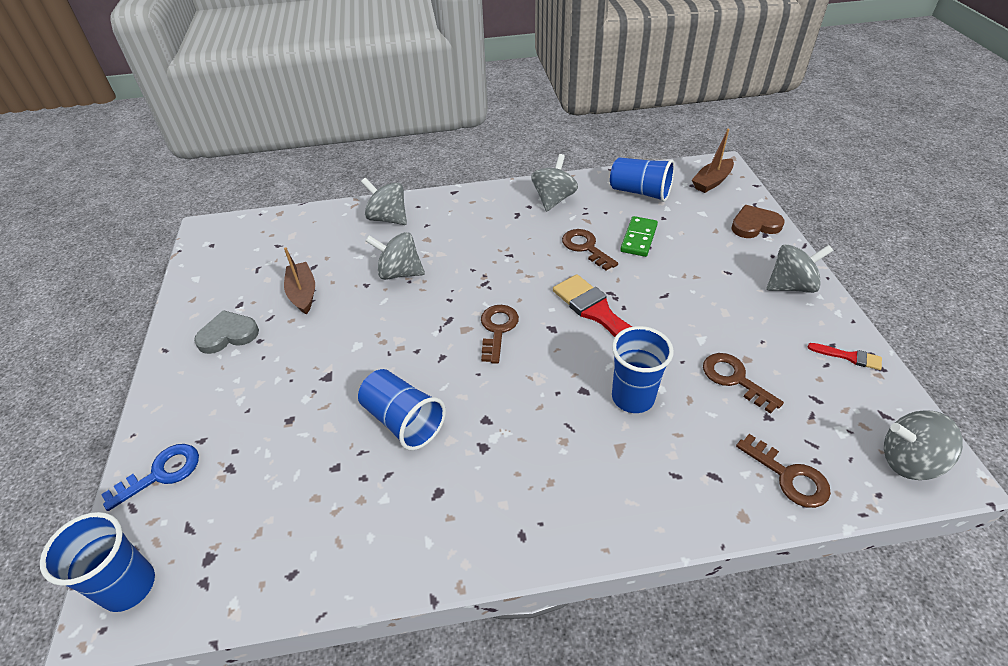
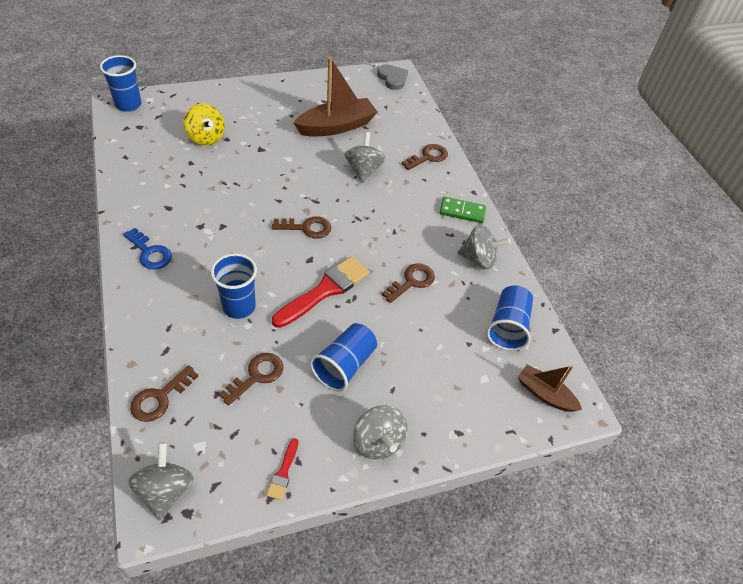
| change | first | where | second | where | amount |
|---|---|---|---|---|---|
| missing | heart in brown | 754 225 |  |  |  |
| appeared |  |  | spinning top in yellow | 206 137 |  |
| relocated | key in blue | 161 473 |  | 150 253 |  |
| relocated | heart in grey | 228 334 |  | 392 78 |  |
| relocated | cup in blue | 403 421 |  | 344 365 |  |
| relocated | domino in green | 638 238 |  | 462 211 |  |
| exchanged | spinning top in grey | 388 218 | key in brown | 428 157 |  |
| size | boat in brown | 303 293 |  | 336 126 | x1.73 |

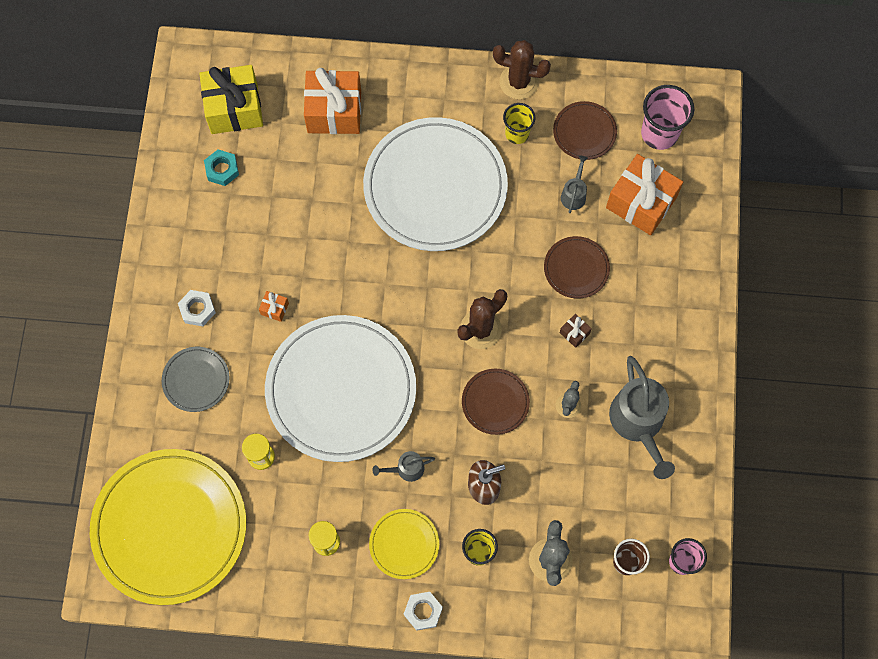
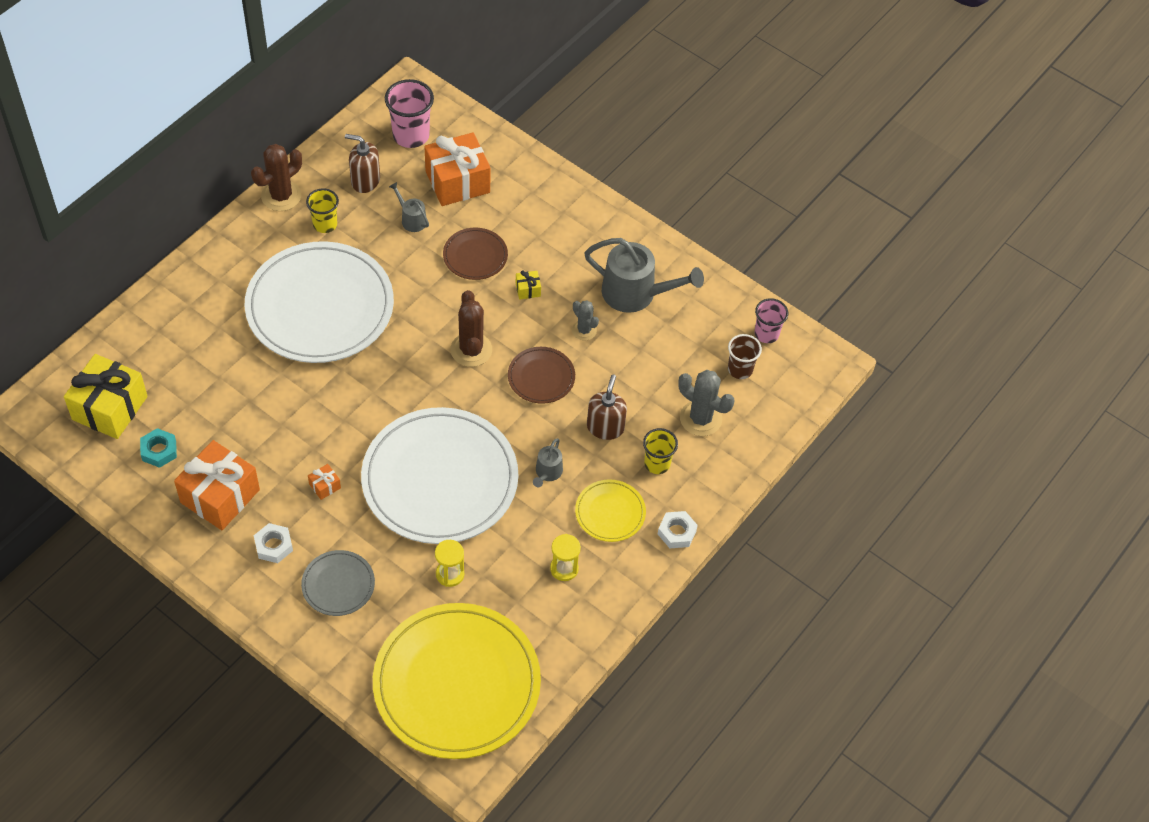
| change | first | where | second | where | amount |
|---|---|---|---|---|---|
| relocated | gift in orange | 334 111 |  | 220 496 |  |
| exchanged | plate in brown | 584 132 | soap dispenser in brown | 365 180 |  |
| colour | gift in brown | 574 333 | gift in yellow | 528 290 |  |

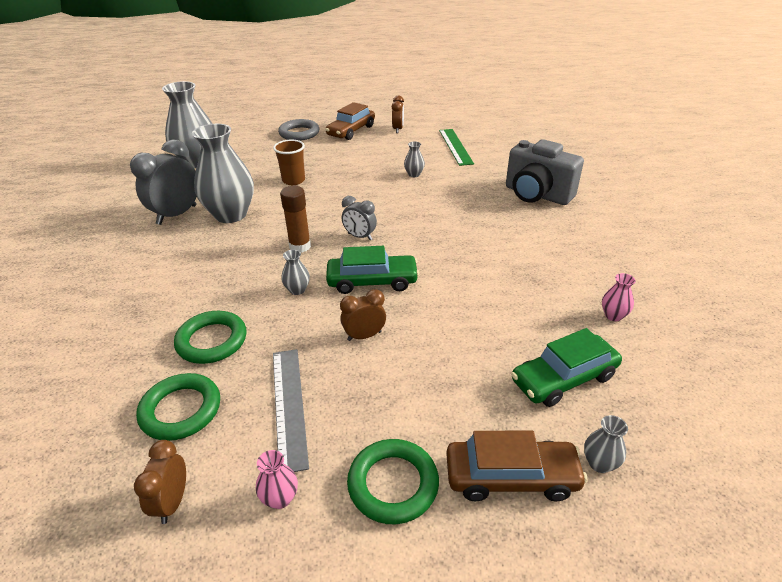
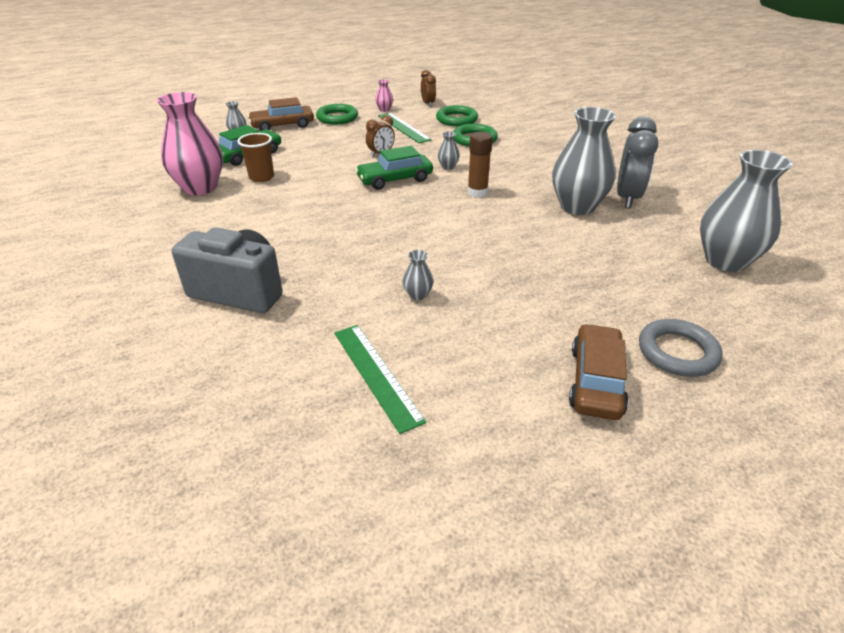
| change | first | where | second | where | amount |
|---|---|---|---|---|---|
| missing | clock in grey | 360 237 |  |  |  |
| missing | clock in brown | 398 129 |  |  |  |
| relocated | cup in brown | 293 180 |  | 261 177 |  |
| colour | ruler in grey | 289 405 | ruler in green | 403 127 |  |
| size | vase in pink | 613 315 |  | 200 188 | x2.44 |

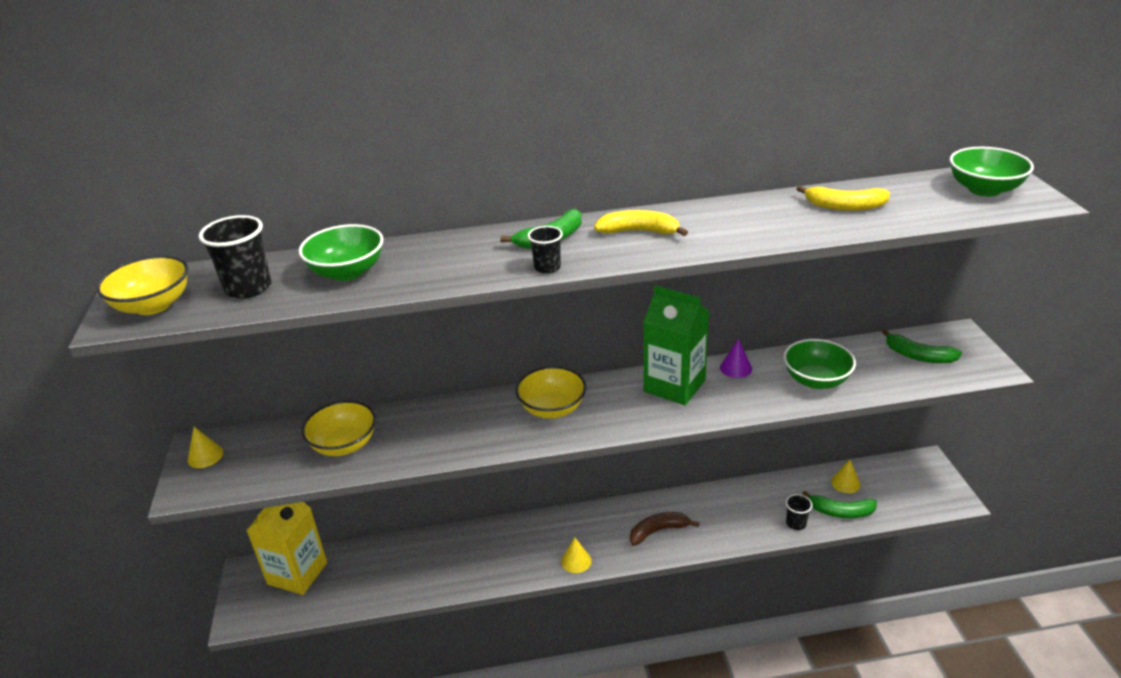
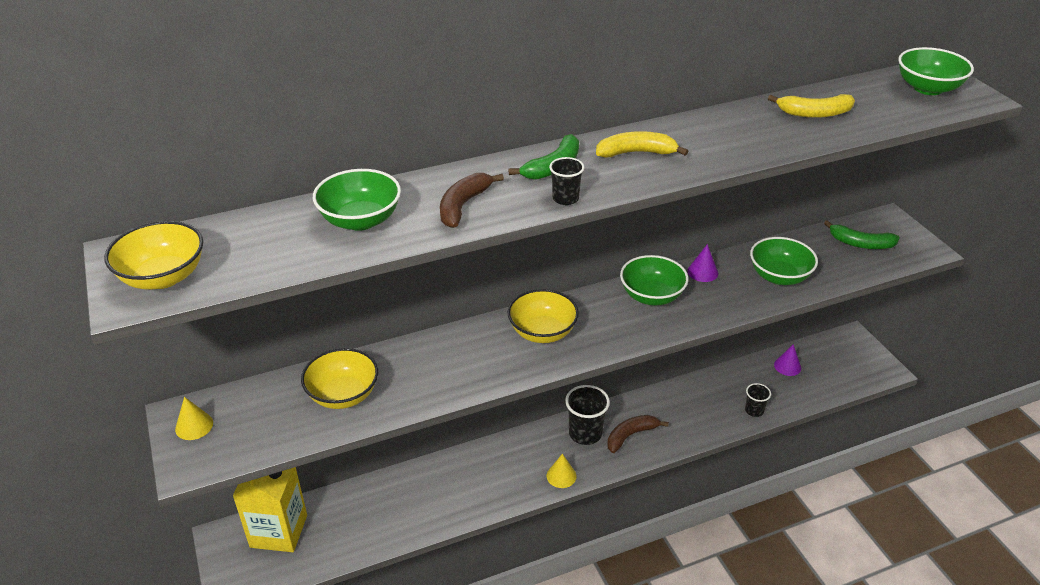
| change | first | where | second | where | amount |
|---|---|---|---|---|---|
| missing | banana in green | 841 512 |  |  |  |
| appeared |  |  | banana in brown | 463 206 |  |
| relocated | cup in black | 248 288 |  | 585 433 |  |
| exchanged | carton in green | 674 386 | bowl in green | 651 296 |  |
| colour | cone in yellow | 845 483 | cone in purple | 787 366 |  |

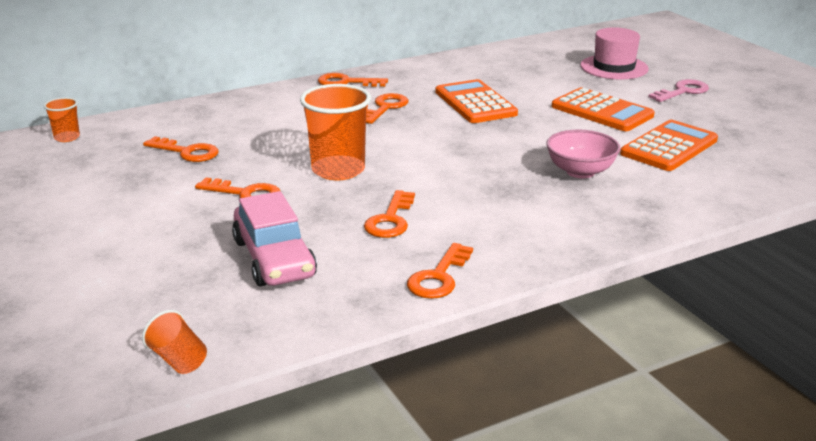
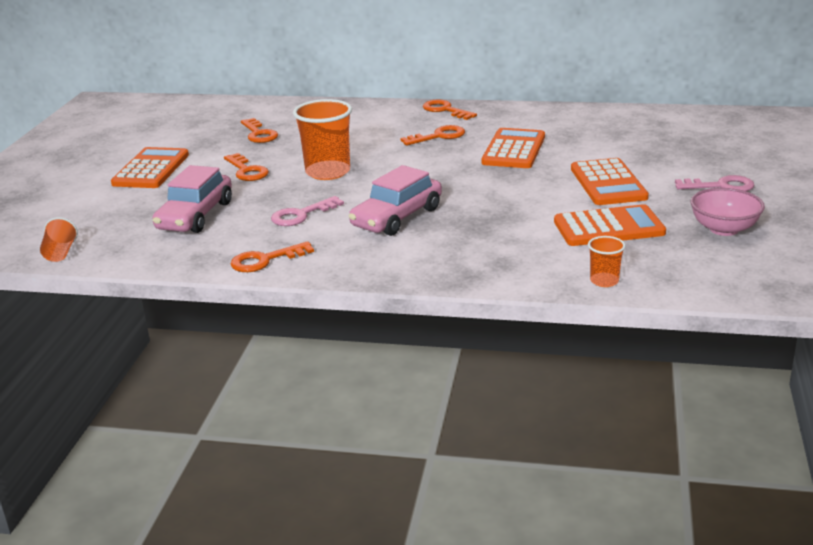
| change | first | where | second | where | amount |
|---|---|---|---|---|---|
| missing | hat in pink | 614 67 |  |  |  |
| appeared |  |  | calculator in orange | 151 169 |  |
| appeared |  |  | car in pink | 397 217 |  |
| relocated | cup in orange | 67 137 |  | 604 281 |  |
| relocated | bowl in pink | 580 171 |  | 724 229 |  |
| colour | key in orange | 390 220 | key in pink | 301 215 |  |

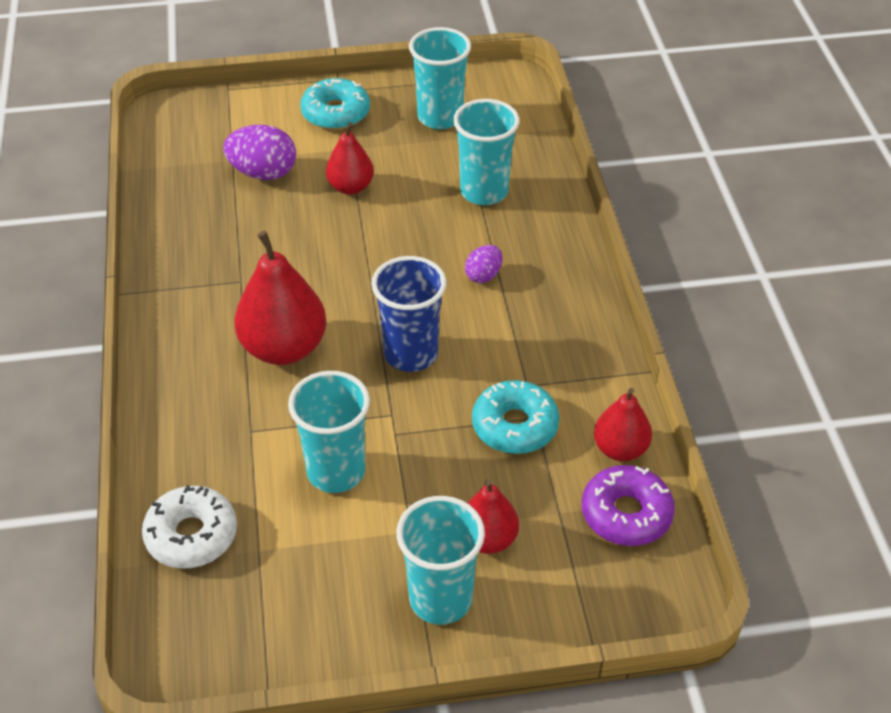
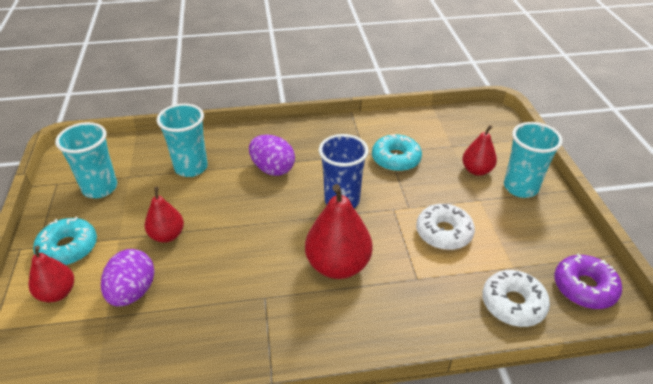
| change | first | where | second | where | amount |
|---|---|---|---|---|---|
| relocated | donut in purple | 626 514 |  | 584 287 |  |
| relocated | pear in red | 620 449 |  | 57 293 |  |
| exchanged | cup in turquoise | 336 472 | donut in white | 444 233 |  |
| size | egg in purple | 483 275 |  | 272 169 | x1.75 |

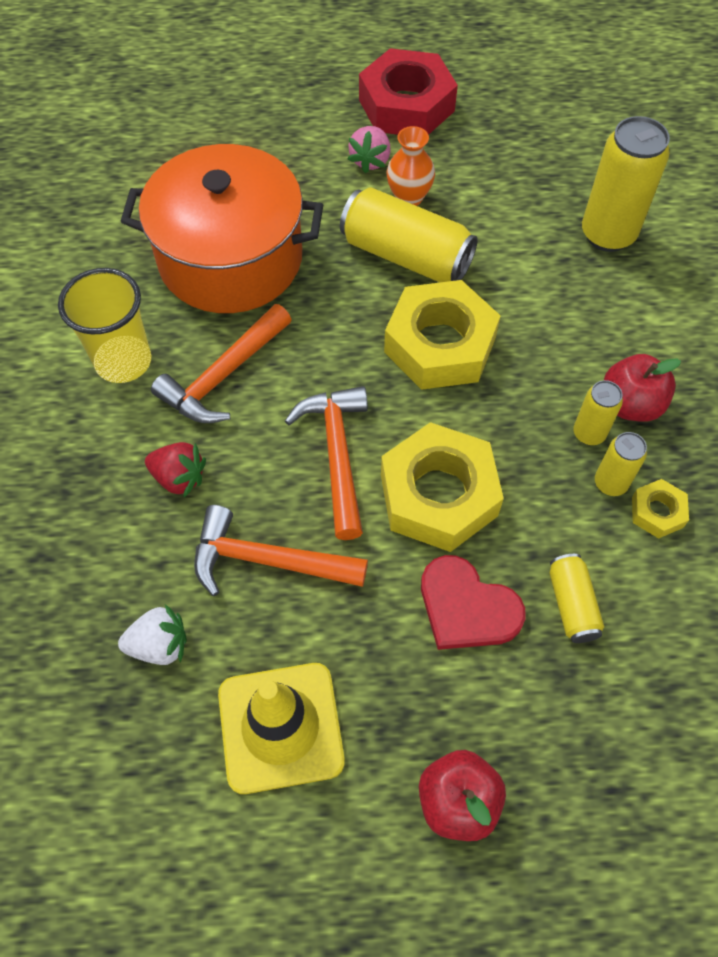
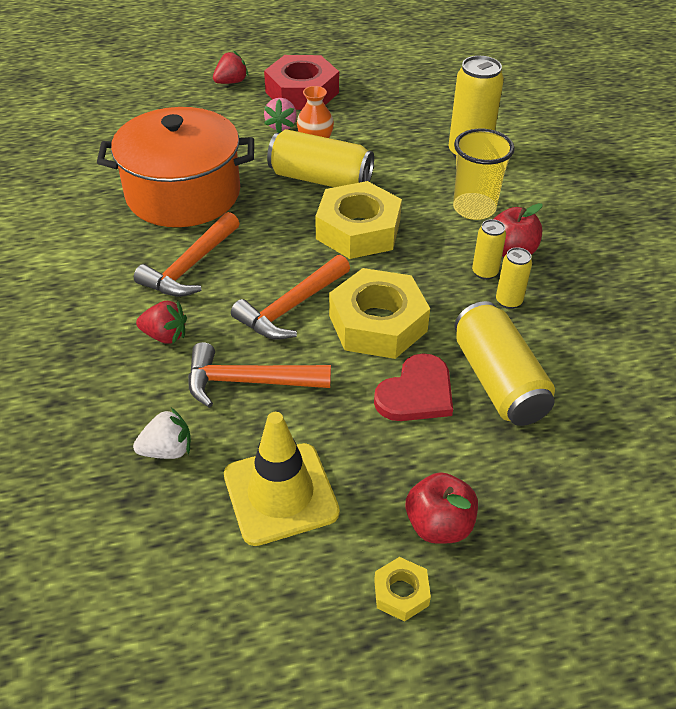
| change | first | where | second | where | amount |
|---|---|---|---|---|---|
| appeared |  |  | strawberry in red | 231 82 |  |
| relocated | cup in yellow | 123 361 |  | 474 208 |  |
| relocated | nut in yellow | 657 512 |  | 401 593 |  |
| spun | hammer in orange | 337 455 |  | 291 307 | 120 degrees counterclockwise |
| spun | heart in red | 467 607 |  | 416 393 | 75 degrees counterclockwise |
| size | can in yellow | 572 604 |  | 498 381 | x1.90 |

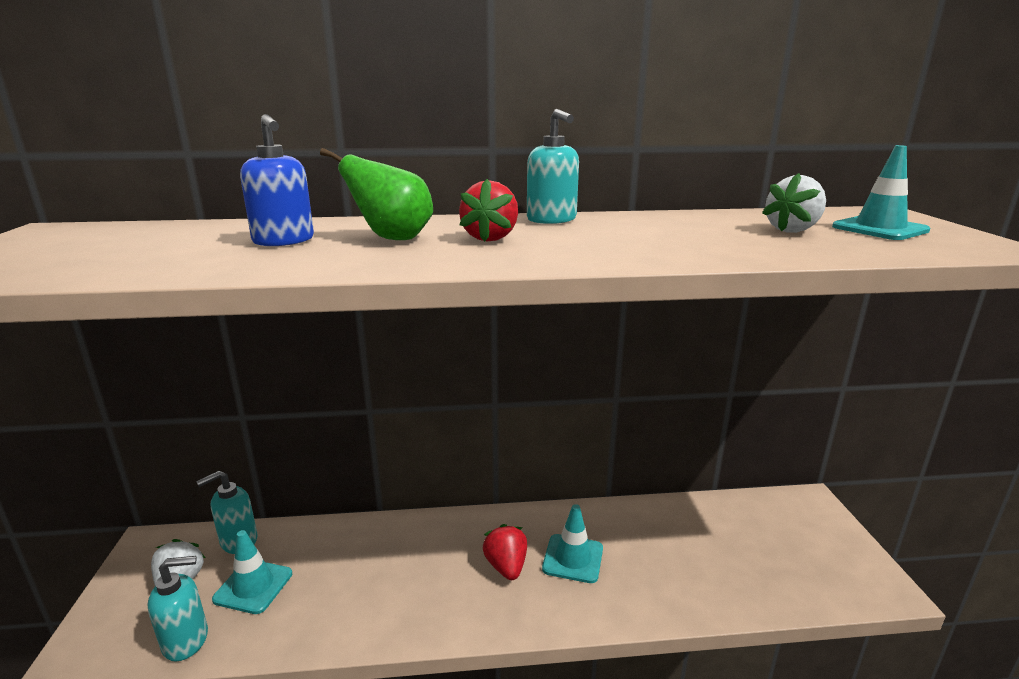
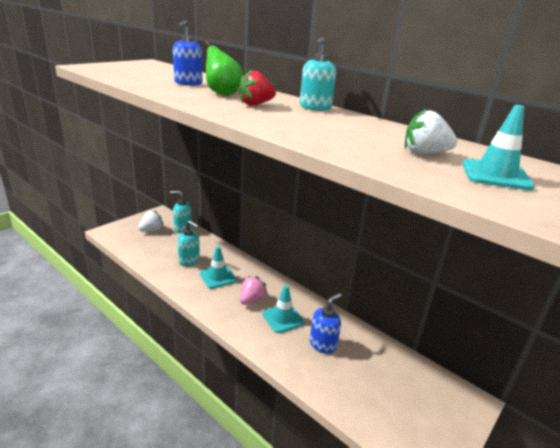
| change | first | where | second | where | amount |
|---|---|---|---|---|---|
| appeared |  |  | soap dispenser in blue | 323 344 |  |
| relocated | soap dispenser in turquoise | 186 640 |  | 189 261 |  |
| relocated | traffic cone in turquoise | 253 586 |  | 218 277 |  |
| colour | strawberry in red | 506 566 | strawberry in pink | 251 300 |  |

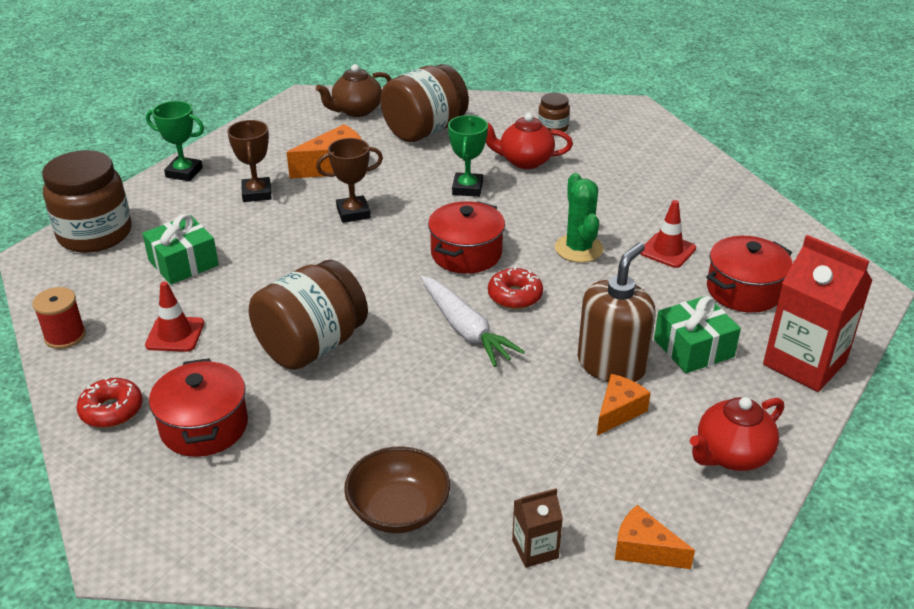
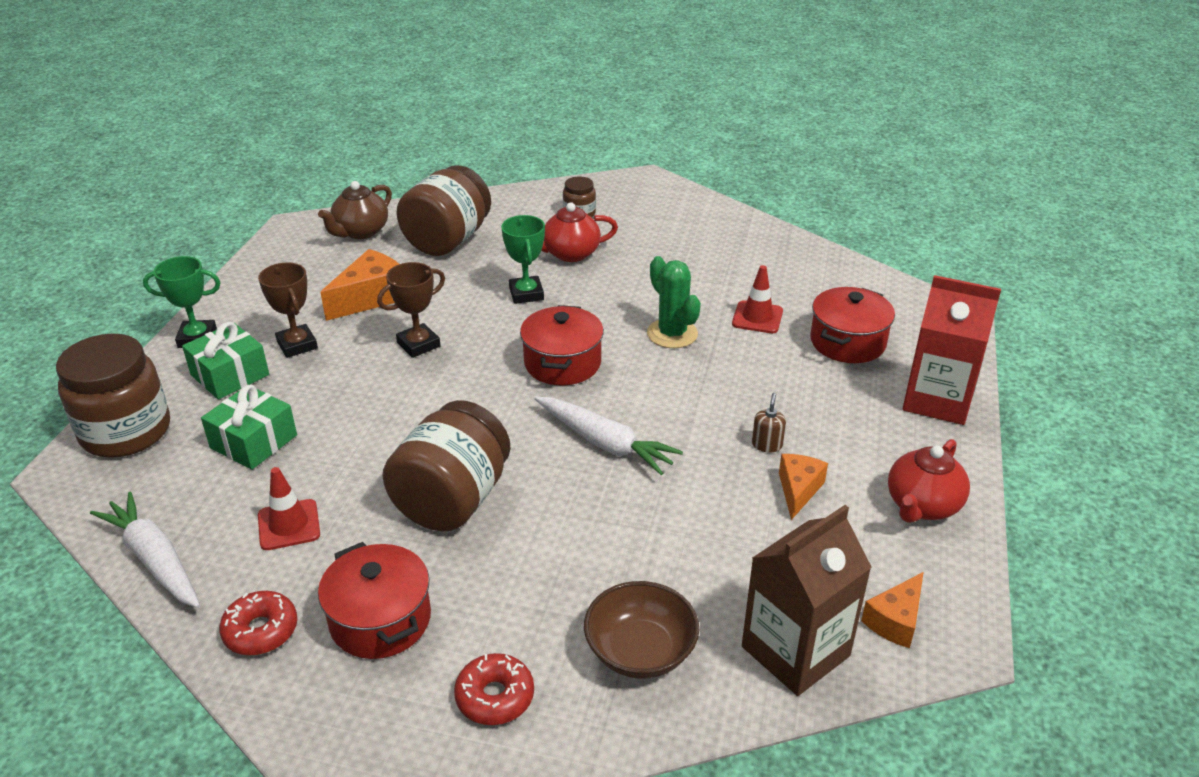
| change | first | where | second | where | amount |
|---|---|---|---|---|---|
| relocated | donut in red | 515 296 |  | 495 697 |  |
| relocated | gift in green | 693 348 |  | 230 375 |  |
| exchanged | spool in red | 65 336 | carrot in white | 155 559 |  |
| spun | cheese in orange | 644 549 |  | 895 620 | 60 degrees counterclockwise |
| size | carton in brown | 535 549 |  | 795 651 | x2.05 |
| size | soap dispenser in brown | 611 365 |  | 767 445 | x0.41 |

